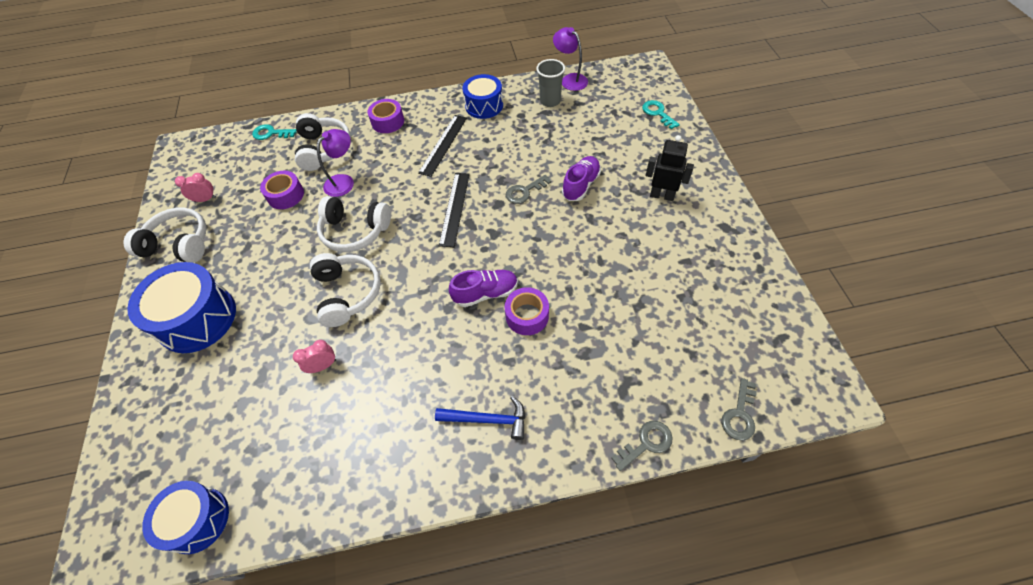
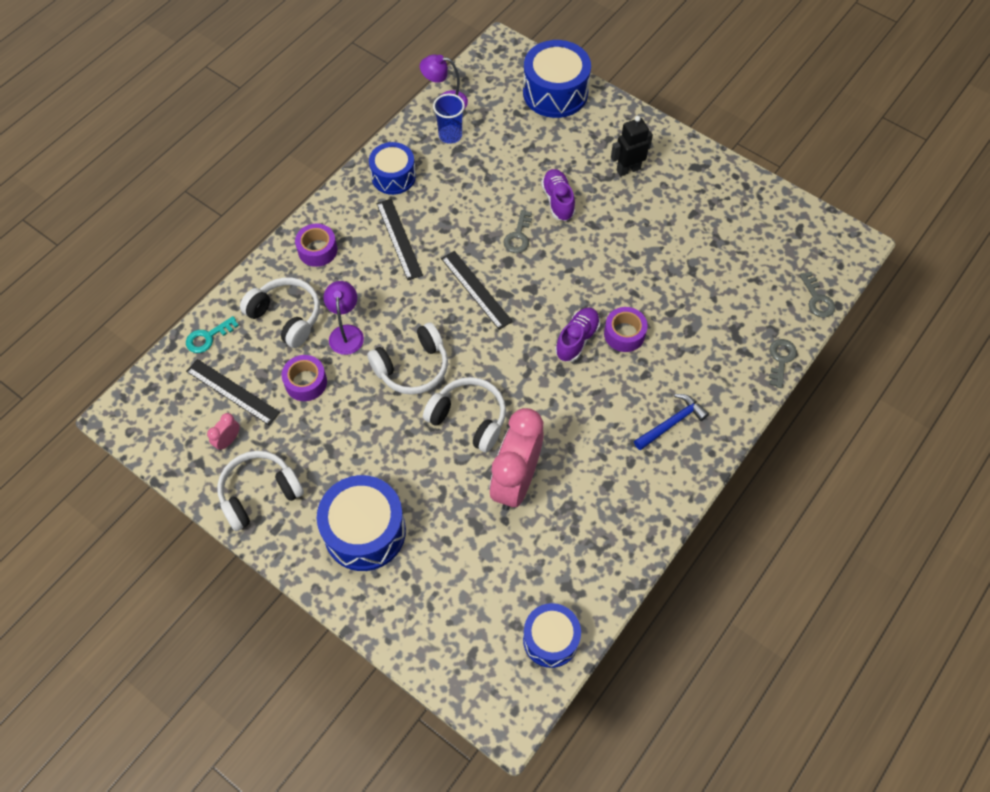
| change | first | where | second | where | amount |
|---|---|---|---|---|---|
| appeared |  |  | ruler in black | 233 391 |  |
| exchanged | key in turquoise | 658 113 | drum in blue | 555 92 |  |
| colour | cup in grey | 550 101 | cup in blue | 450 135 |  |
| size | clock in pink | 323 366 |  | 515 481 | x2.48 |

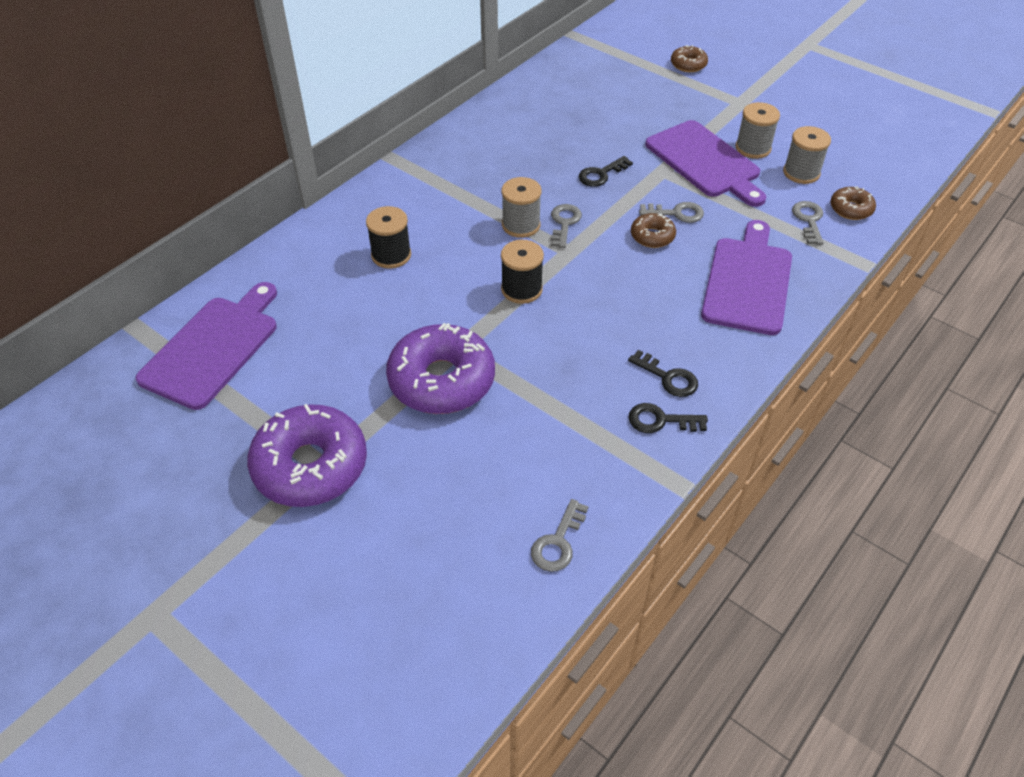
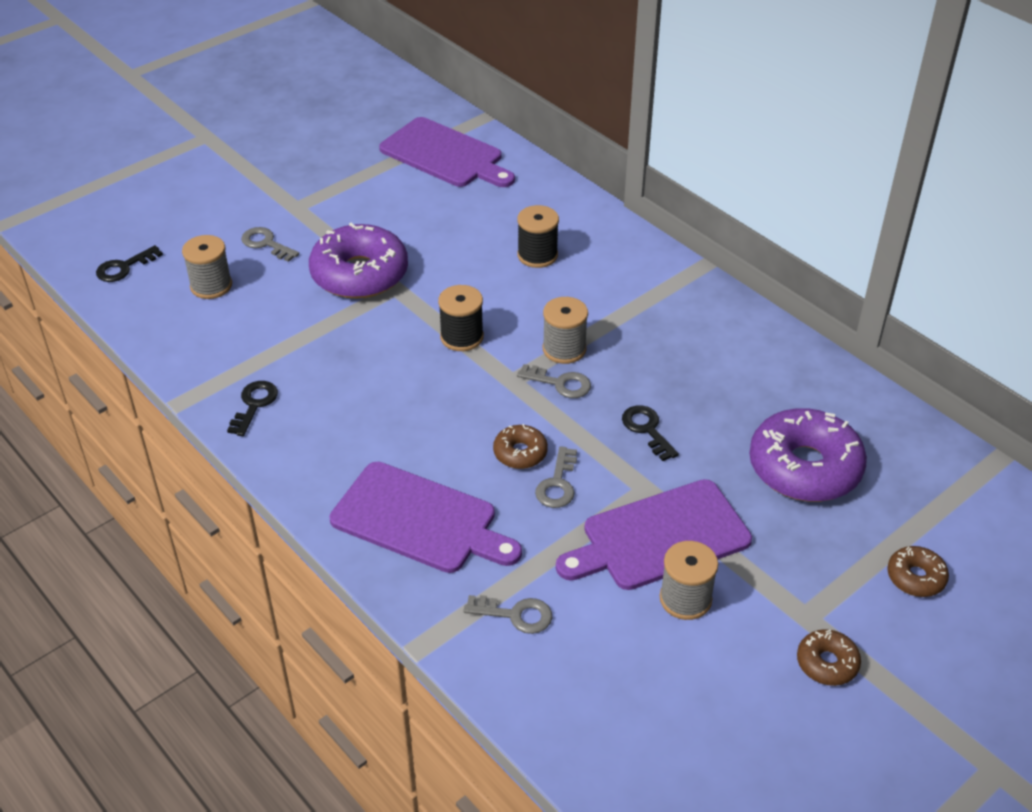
| change | first | where | second | where | amount |
|---|---|---|---|---|---|
| relocated | donut in purple | 310 466 |  | 804 468 |  |
| relocated | key in grey | 558 542 |  | 266 243 |  |
| relocated | key in black | 668 378 |  | 124 267 |  |
| relocated | spool in grey | 801 173 |  | 211 286 |  |
| relocated | donut in brown | 851 209 |  | 827 663 |  |

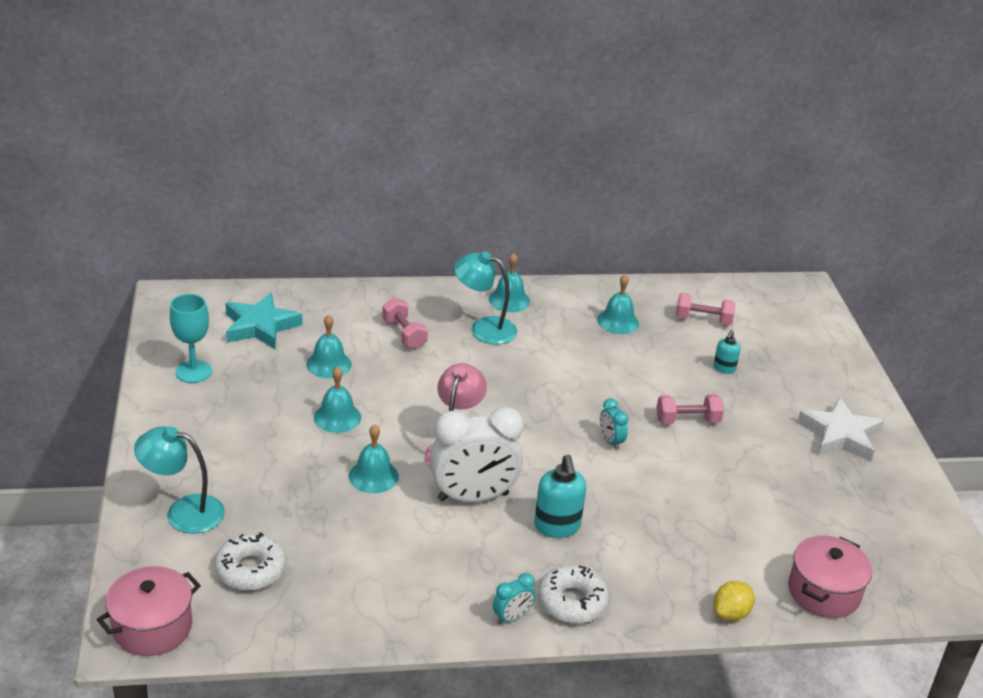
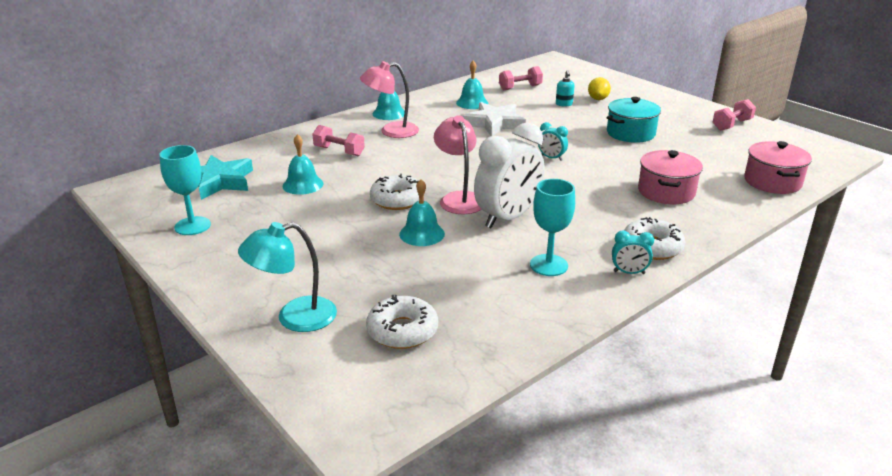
| change | first | where | second | where | amount |
|---|---|---|---|---|---|
| missing | bell in turquoise | 337 417 |  |  |  |
| missing | soap dispenser in turquoise | 557 526 |  |  |  |
| appeared |  |  | donut in white | 397 200 |  |
| appeared |  |  | goblet in turquoise | 548 265 |  |
| appeared |  |  | pot in turquoise | 630 133 |  |
| relocated | pot in pink | 152 627 |  | 666 192 |  |
| relocated | dumbbell in pink | 687 420 |  | 732 125 |  |
| relocated | lemon in yellow | 731 613 |  | 598 99 |  |
| relocated | star in white | 840 435 |  | 494 123 |  |
| colour | lamp in turquoise | 484 328 | lamp in pink | 391 131 |  |
| spun | clock in turquoise | 512 617 |  | 629 272 | 75 degrees clockwise |

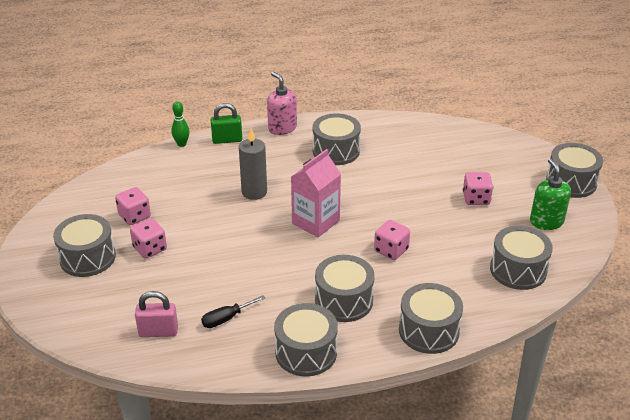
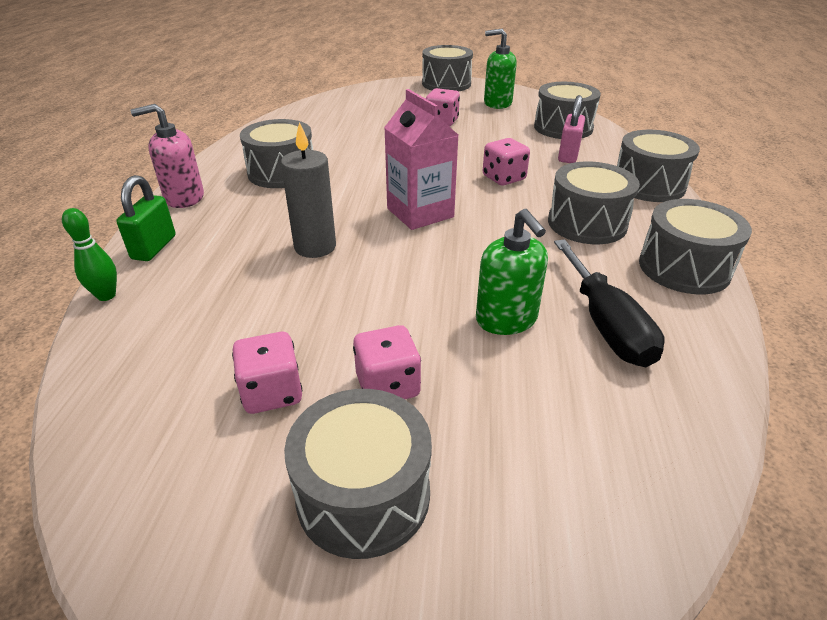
| change | first | where | second | where | amount |
|---|---|---|---|---|---|
| appeared |  |  | soap dispenser in green | 506 319 |  |
| relocated | padlock in pink | 158 332 |  | 568 155 |  |
| size | screwdriver in black | 226 319 |  | 606 325 | x1.71 |

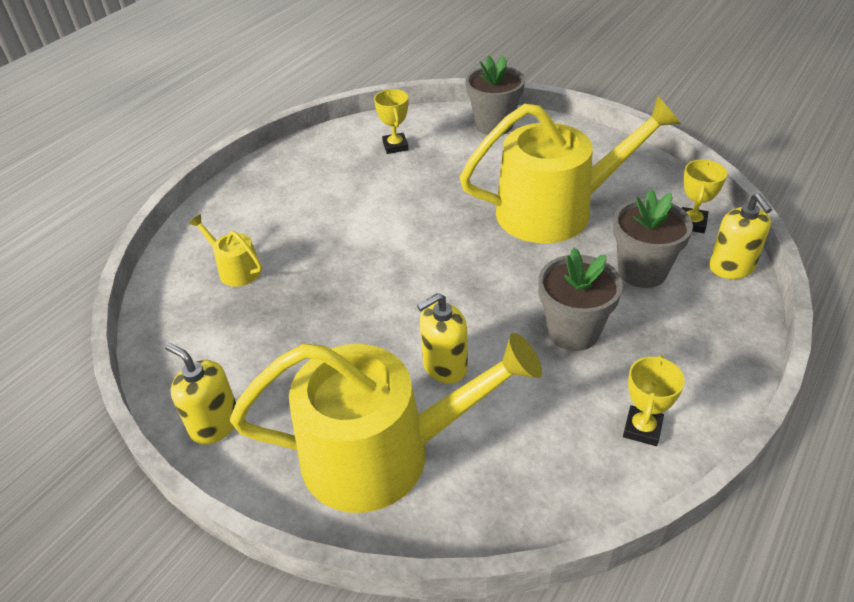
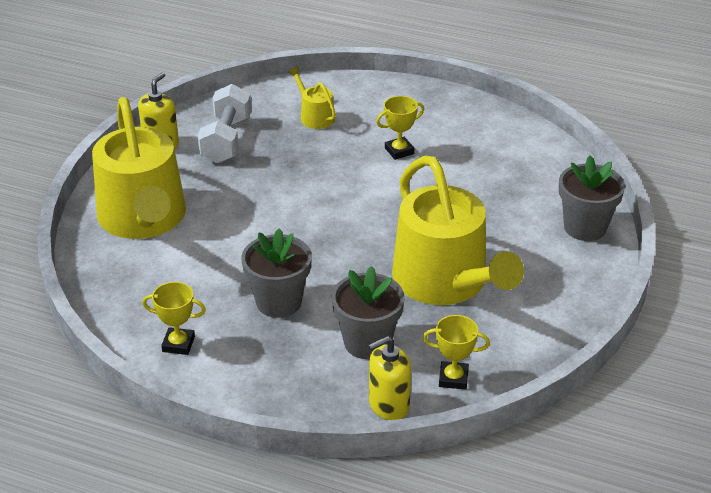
| change | first | where | second | where | amount |
|---|---|---|---|---|---|
| missing | soap dispenser in yellow | 444 366 |  |  |  |
| appeared |  |  | dumbbell in white | 226 140 |  |
| relocated | trophy in yellow | 395 146 |  | 399 151 |  |
| spun | watering can in yellow | 236 269 |  | 314 116 | 60 degrees counterclockwise |

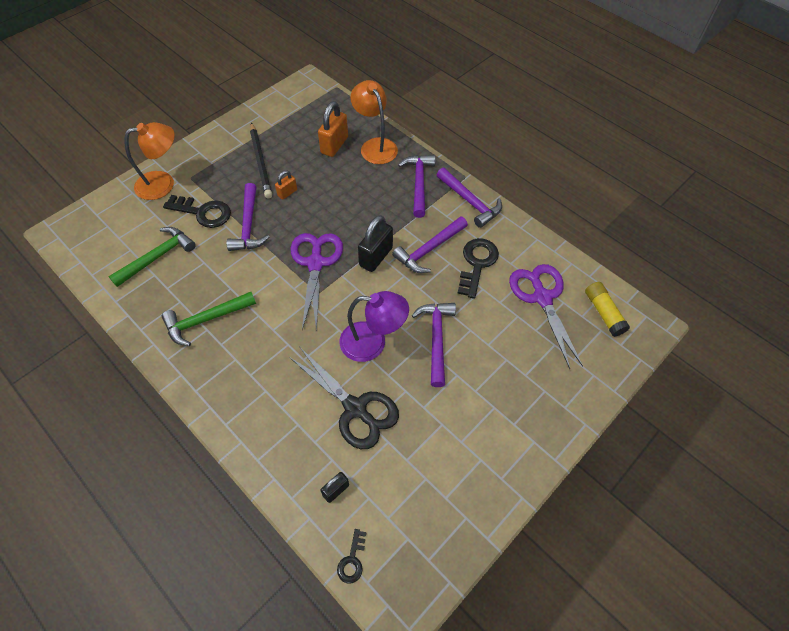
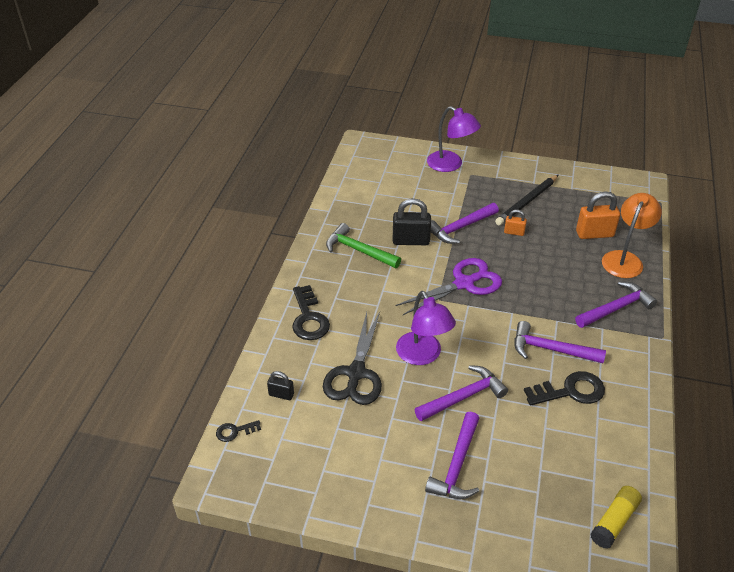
| change | first | where | second | where | amount |
|---|---|---|---|---|---|
| missing | hammer in green | 157 257 |  |  |  |
| missing | scissors in purple | 542 298 |  |  |  |
| relocated | key in black | 203 212 |  | 309 318 |  |
| relocated | padlock in black | 376 257 |  | 411 241 |  |
| relocated | hammer in purple | 470 202 |  | 457 465 |  |
| colour | lamp in orange | 163 183 | lamp in purple | 450 165 |  |

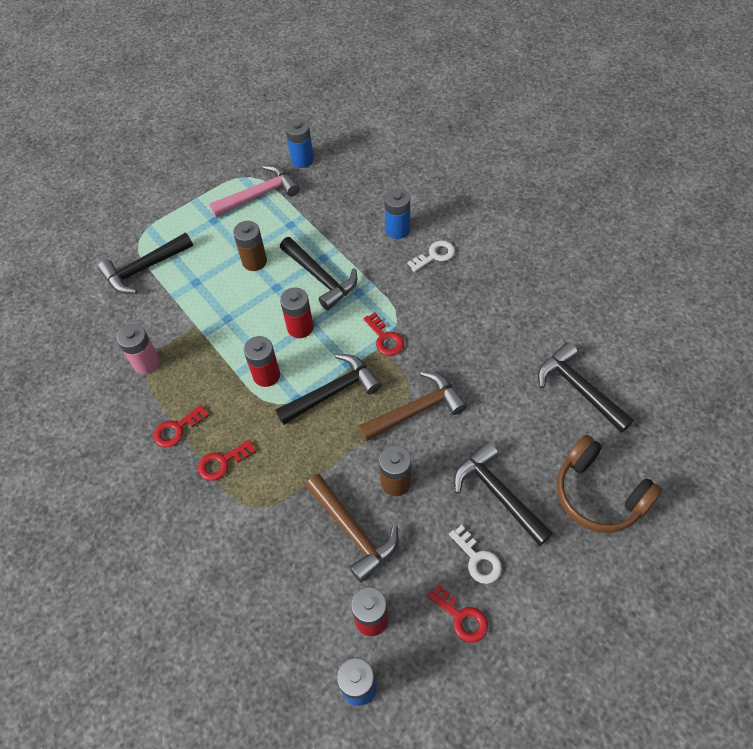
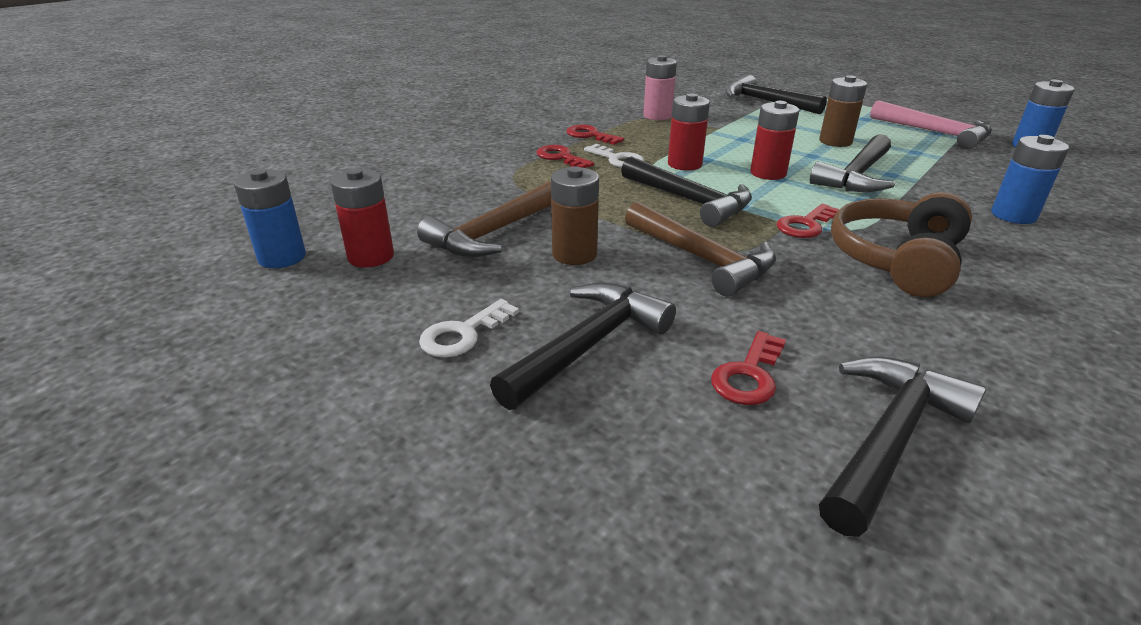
| change | first | where | second | where | amount |
|---|---|---|---|---|---|
| relocated | key in white | 435 255 |  | 617 159 |  |
| relocated | key in red | 461 617 |  | 749 375 |  |
| relocated | headphones in brown | 599 494 |  | 897 260 |  |

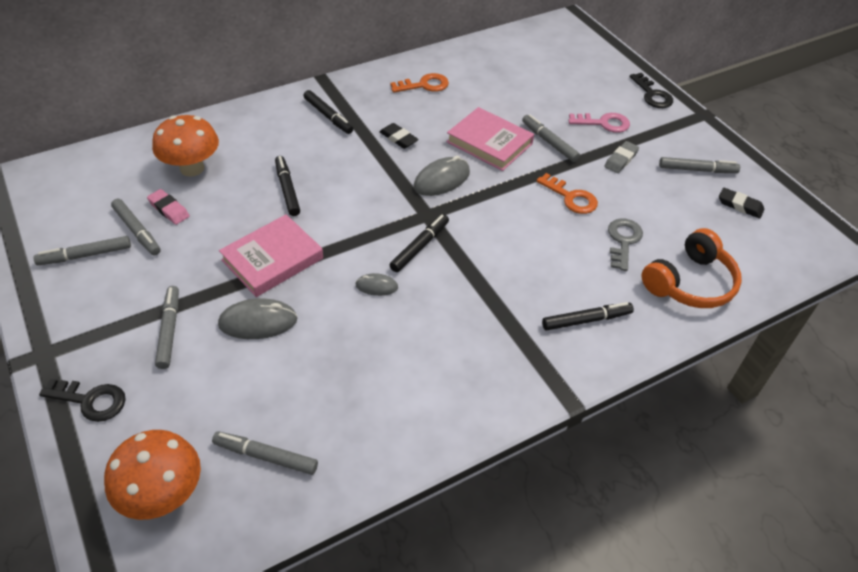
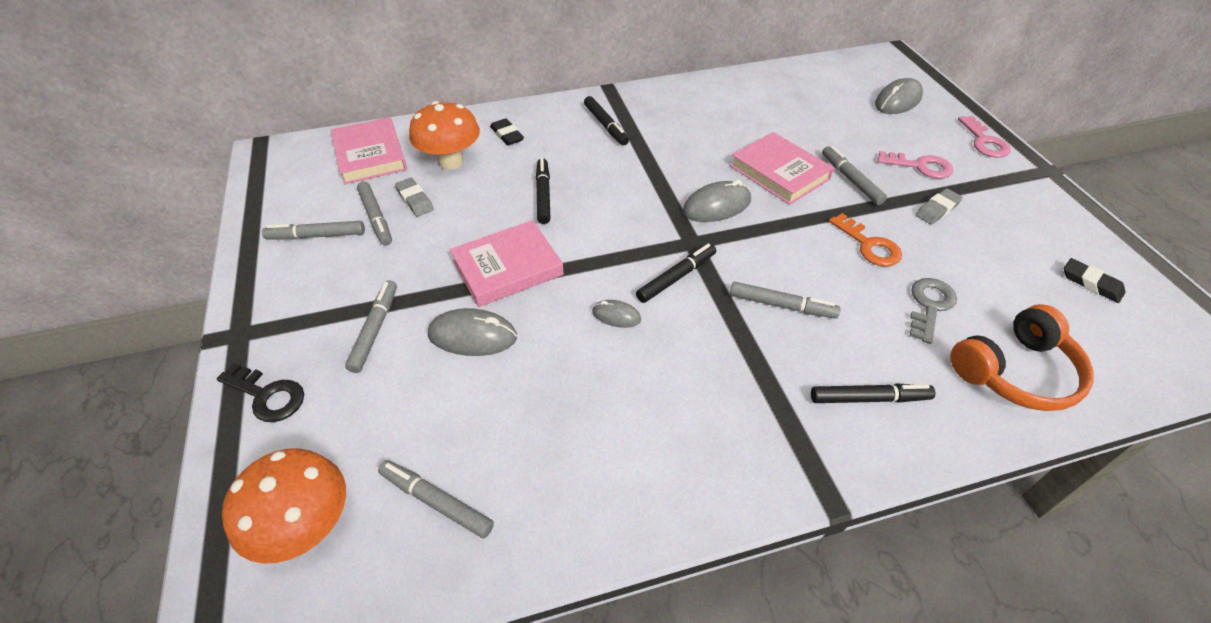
| change | first | where | second | where | amount |
|---|---|---|---|---|---|
| missing | key in orange | 424 85 |  |  |  |
| appeared |  |  | book in pink | 370 155 |  |
| appeared |  |  | mouse in grey | 898 101 |  |
| relocated | eraser in black | 398 138 |  | 507 135 |  |
| relocated | marker in grey | 697 170 |  | 782 305 |  |
| colour | eraser in pink | 169 209 | eraser in grey | 415 200 |  |
| colour | key in black | 652 95 | key in pink | 984 141 |  |

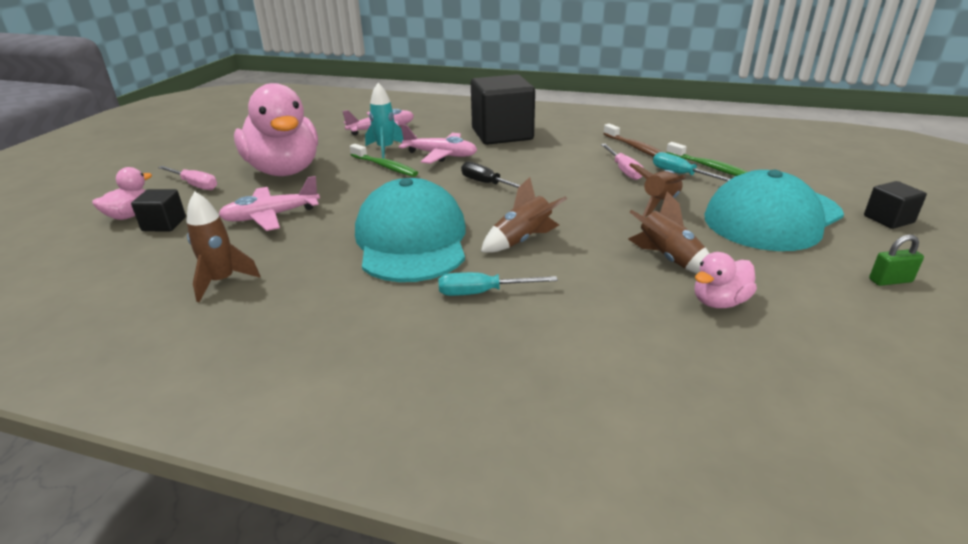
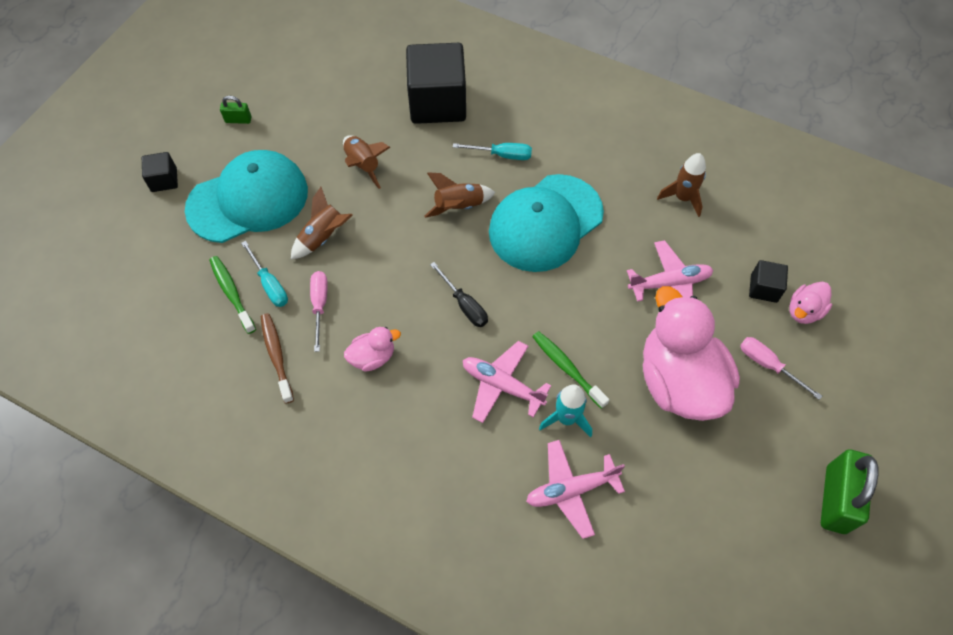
| change | first | where | second | where | amount |
|---|---|---|---|---|---|
| appeared |  |  | padlock in green | 835 499 |  |
| relocated | cube in black | 502 134 |  | 437 103 |  |
| relocated | duck in pink | 719 302 |  | 373 357 |  |
| spun | cap in turquoise | 411 240 |  | 545 223 | 45 degrees clockwise |

